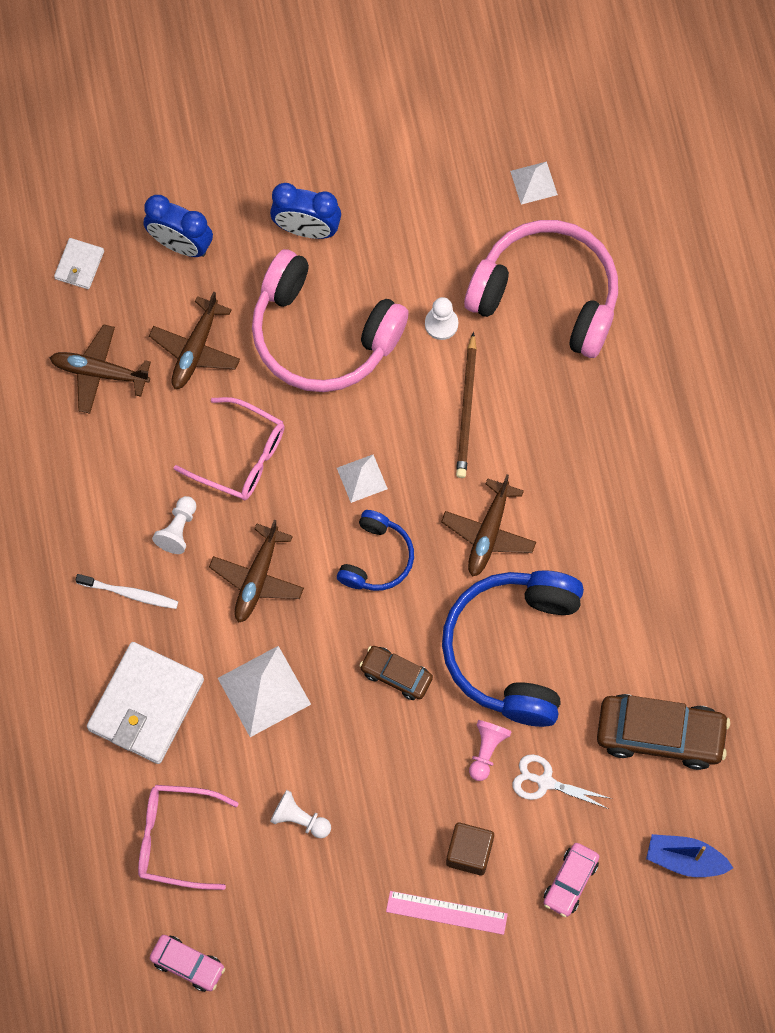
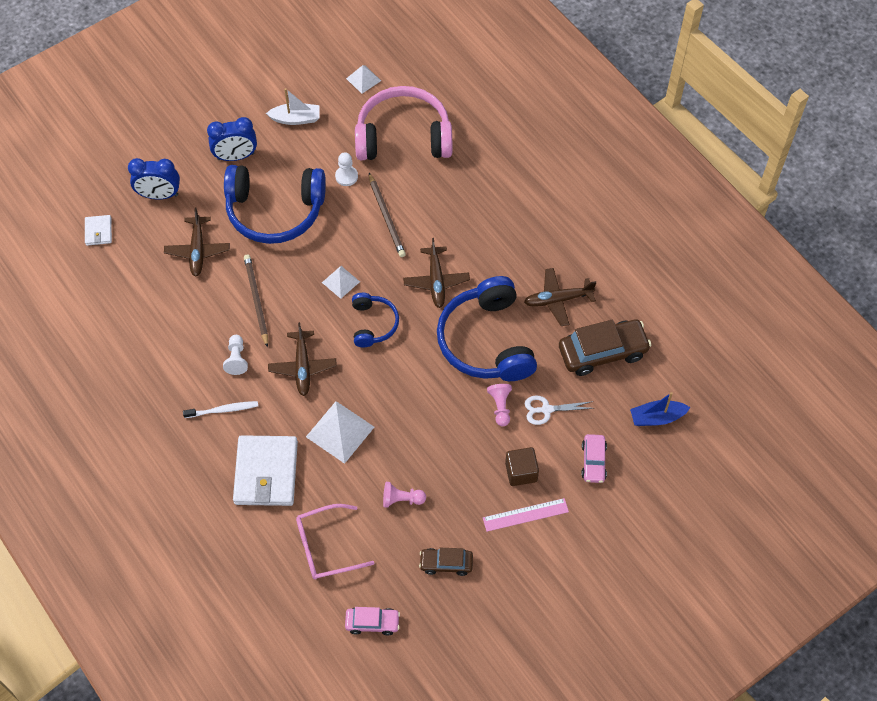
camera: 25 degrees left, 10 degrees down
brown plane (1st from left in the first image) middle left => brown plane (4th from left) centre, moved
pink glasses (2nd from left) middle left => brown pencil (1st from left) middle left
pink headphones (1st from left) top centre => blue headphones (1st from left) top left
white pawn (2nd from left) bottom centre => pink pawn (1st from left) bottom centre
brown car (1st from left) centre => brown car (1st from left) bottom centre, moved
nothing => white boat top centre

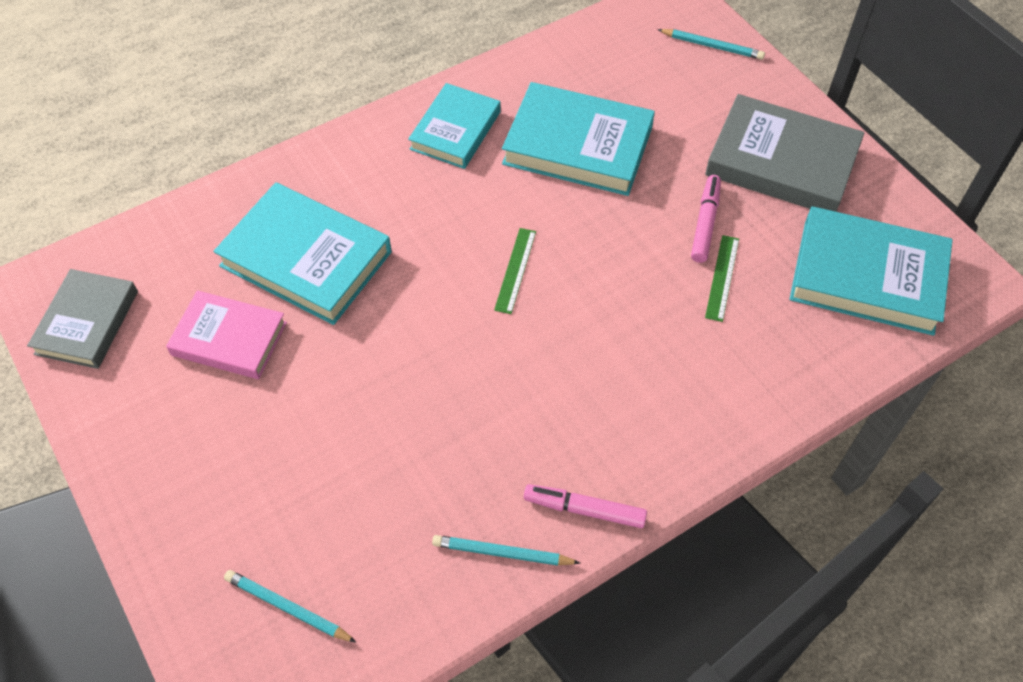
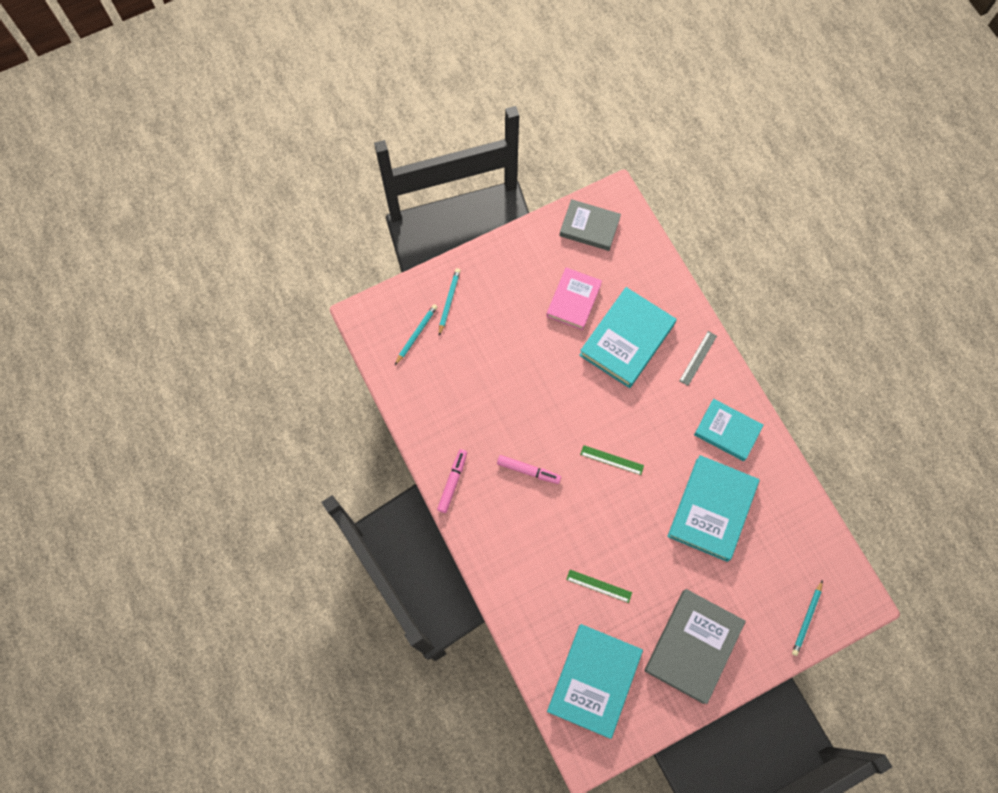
camera: 95 degrees right, 15 degrees up
turquoise pencil (2nd from left) bottom centre => turquoise pencil (2nd from left) centre, moved
pink marker (2nd from left) top right => pink marker (2nd from left) centre, moved
nothing => grey ruler middle right

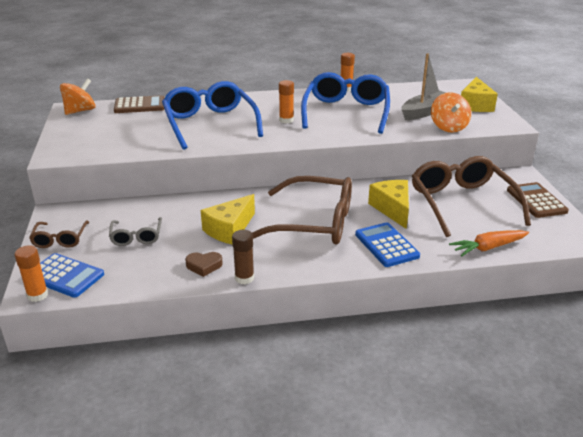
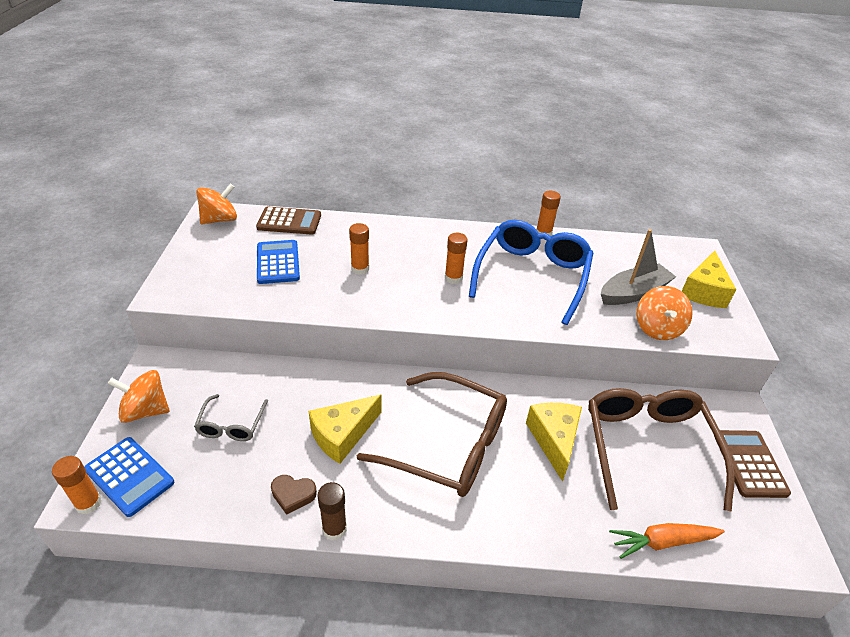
camera: 10 degrees right, 10 degrees up
brown glasses (1st from left) middle left => orange spinning top (1st from left) middle left
blue glasses (1st from left) top centre => orange glue stick (2nd from left) centre
blue calculator (2nd from left) centre => blue calculator (2nd from left) middle left, moved

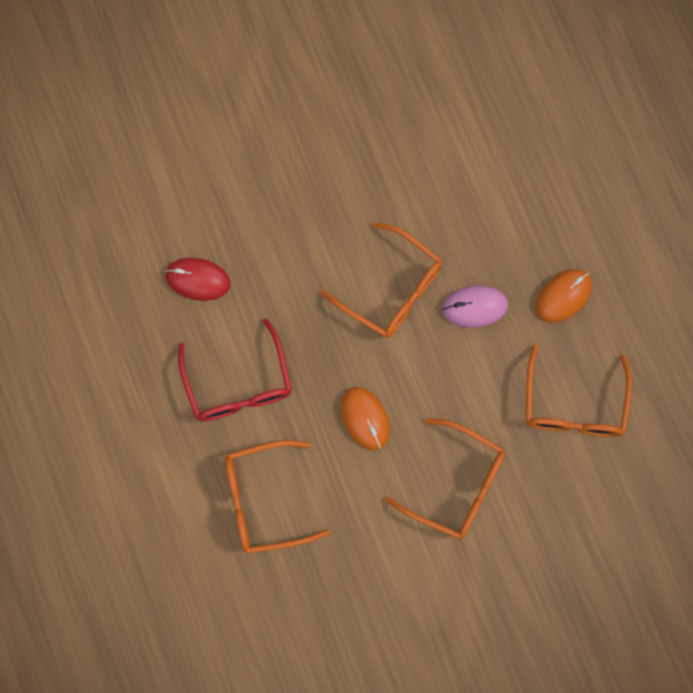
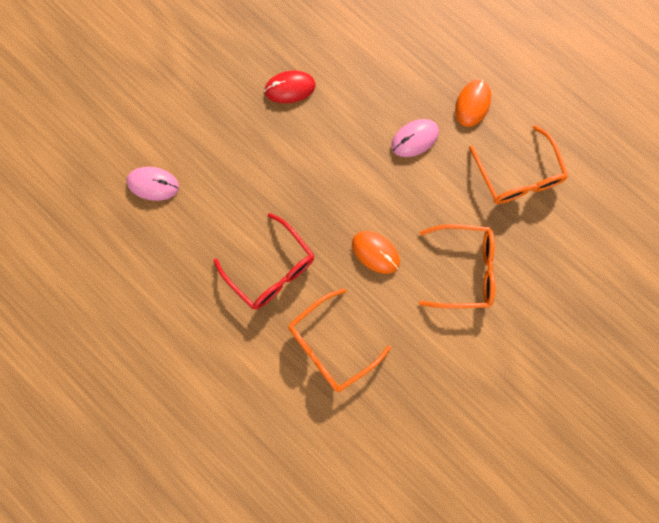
camera: 25 degrees left, 0 degrees up
red mouse middle left => red mouse top centre, moved
orange glasses (2nd from left) centre => nothing
nothing => pink mouse (1st from left) middle left

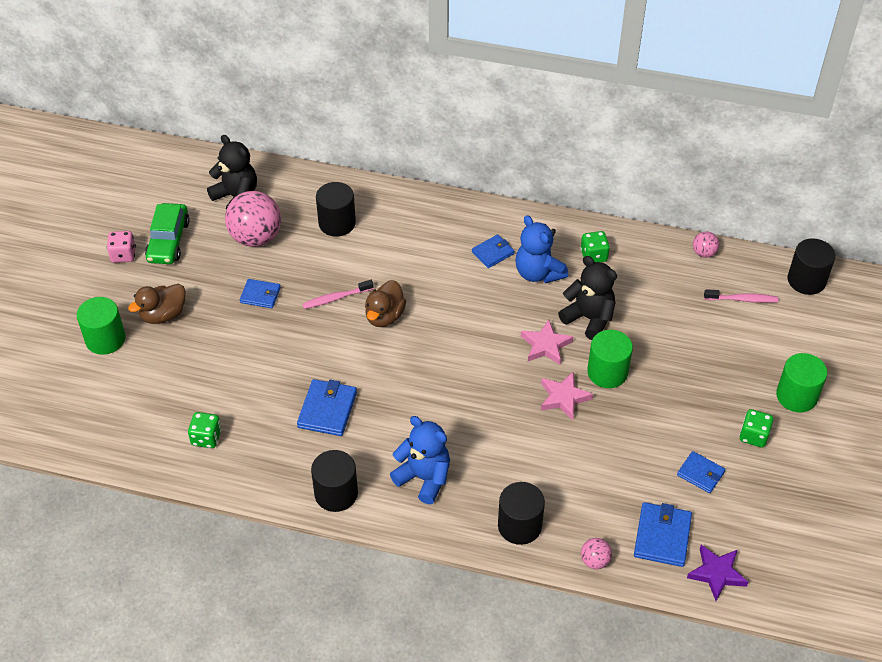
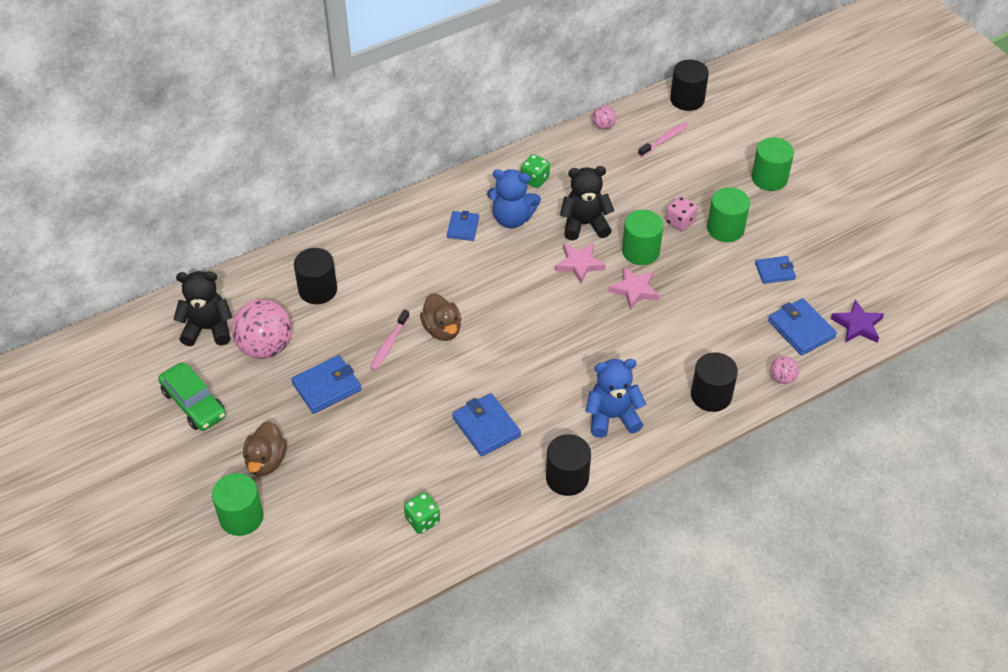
camera: 45 degrees left, 0 degrees up
pink dice middle left => pink dice top right, moved
blue wallet (1st from left) middle left, x1.53
green dice (3rd from left) middle right => nothing
nothing => green cylinder (3rd from left) top right

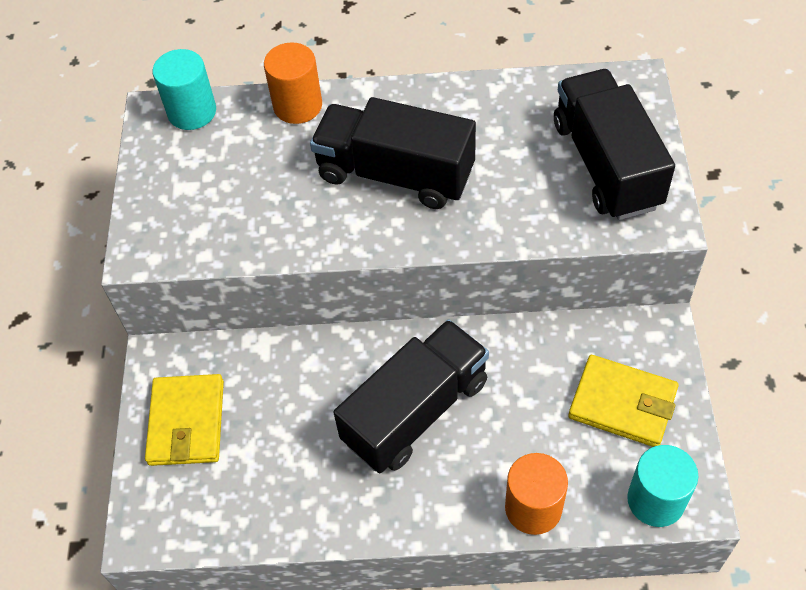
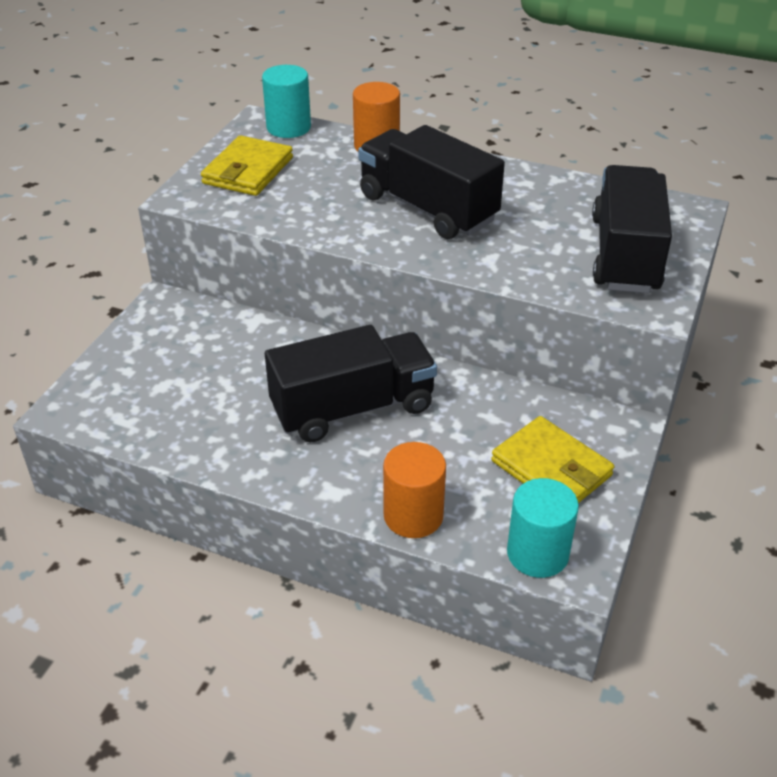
camera: 20 degrees right, 15 degrees down
yellow wallet (1st from left) bottom left => yellow wallet (1st from left) top left, moved

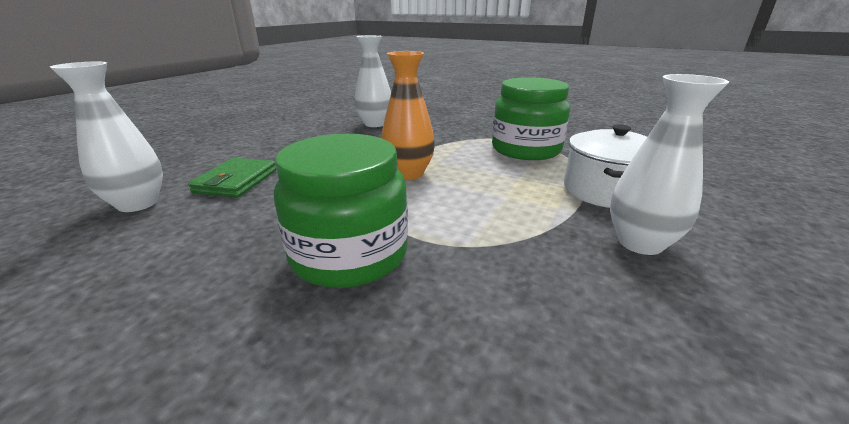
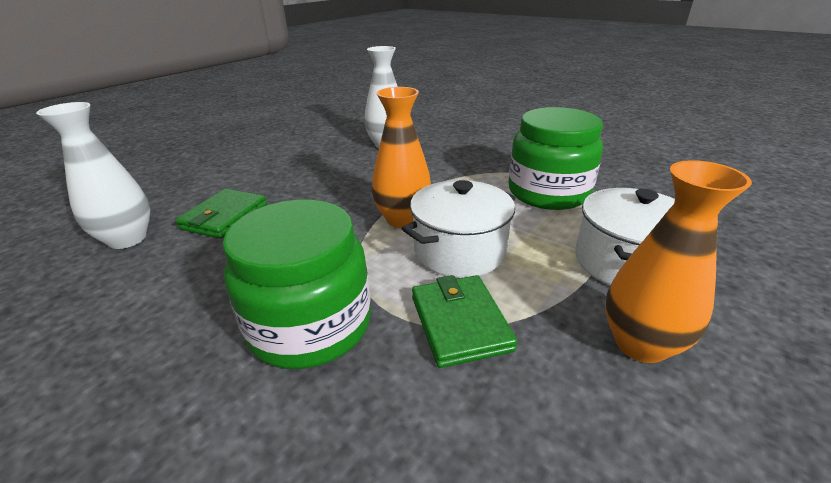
camera: 10 degrees right, 5 degrees up
white vase (3rd from left) middle right => orange vase (2nd from left) middle right
nothing => white pot (1st from left) centre
nothing => green wallet (2nd from left) centre

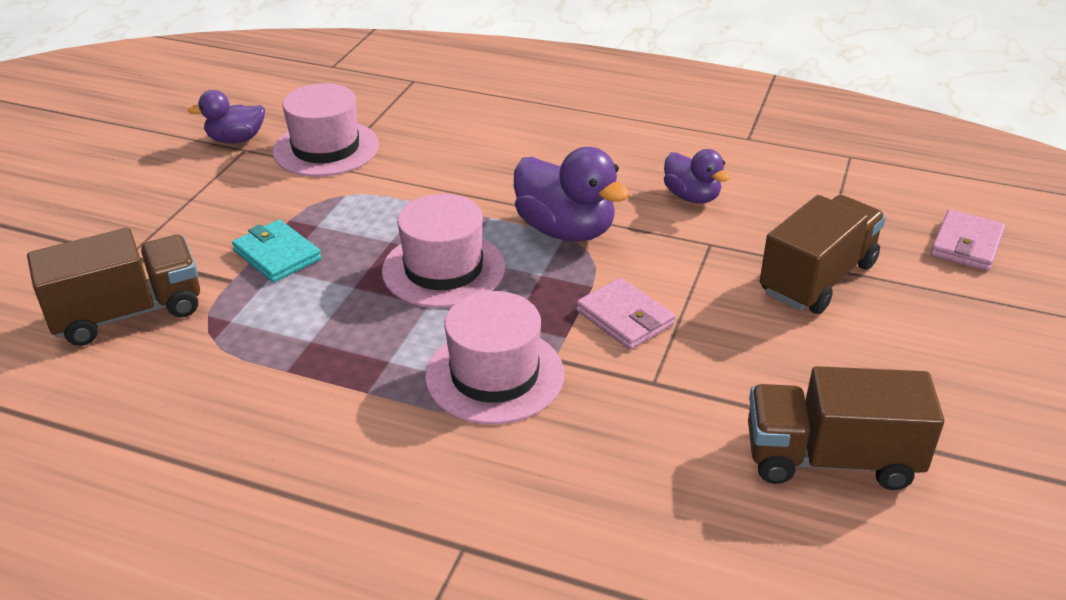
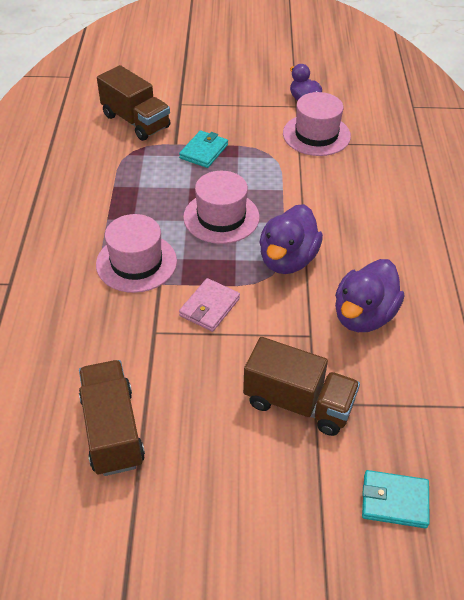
camera: 70 degrees right, 10 degrees up
purple duck (3rd from left) top centre => purple duck (3rd from left) middle right, x1.64
pink wallet (2nd from left) middle right => turquoise wallet (2nd from left) bottom right

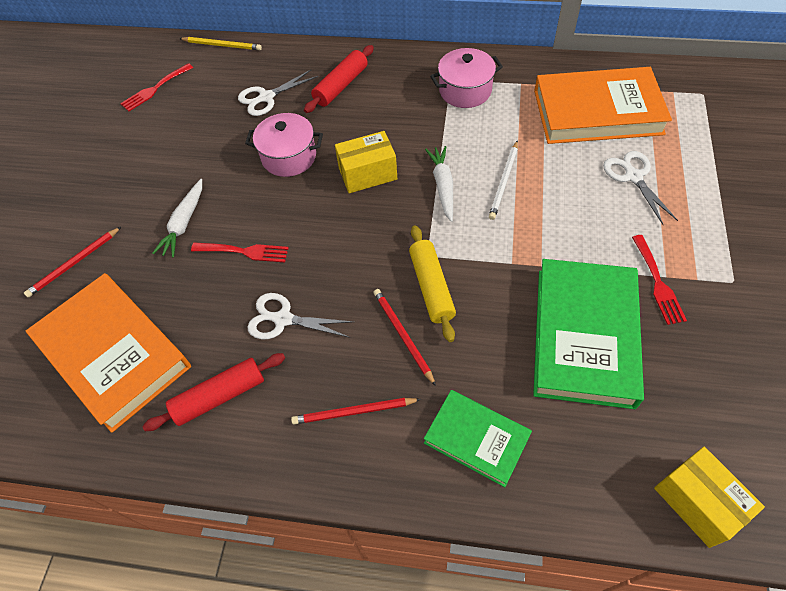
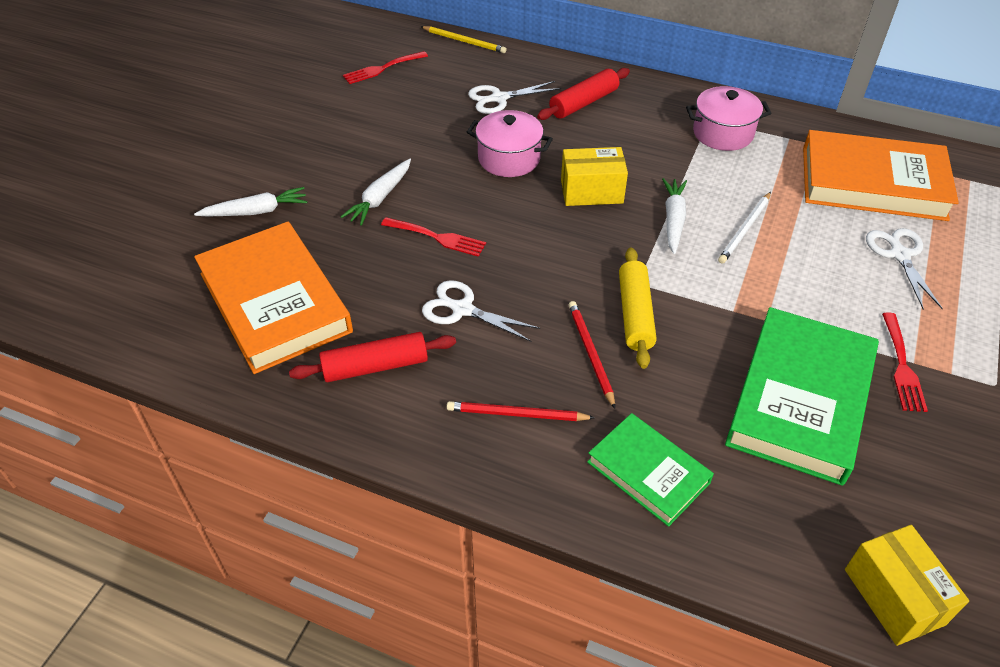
camera: 10 degrees right, 10 degrees down
red pencil (1st from left) middle left => white carrot (1st from left) top left

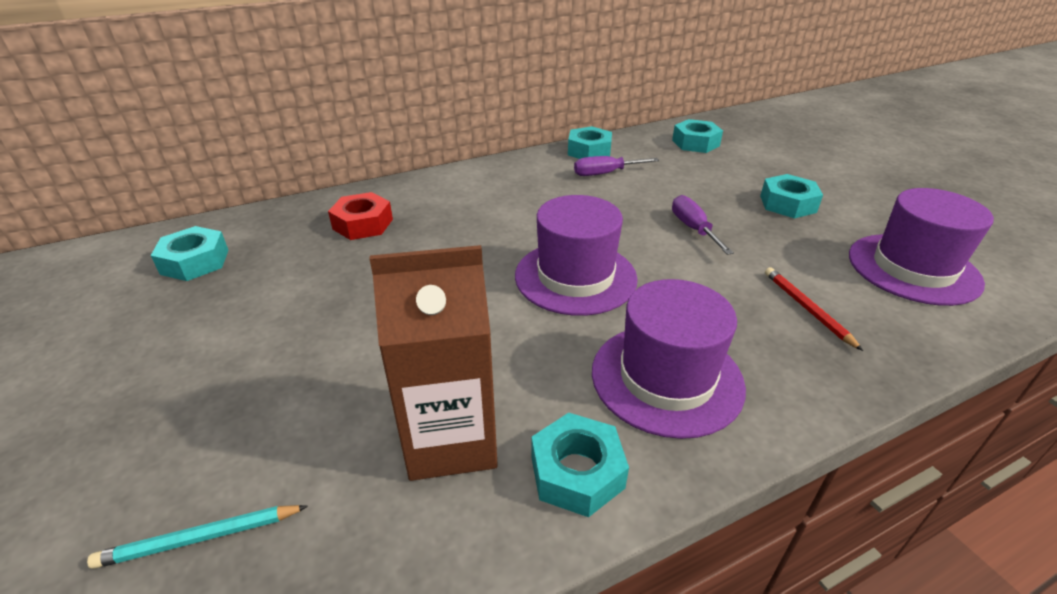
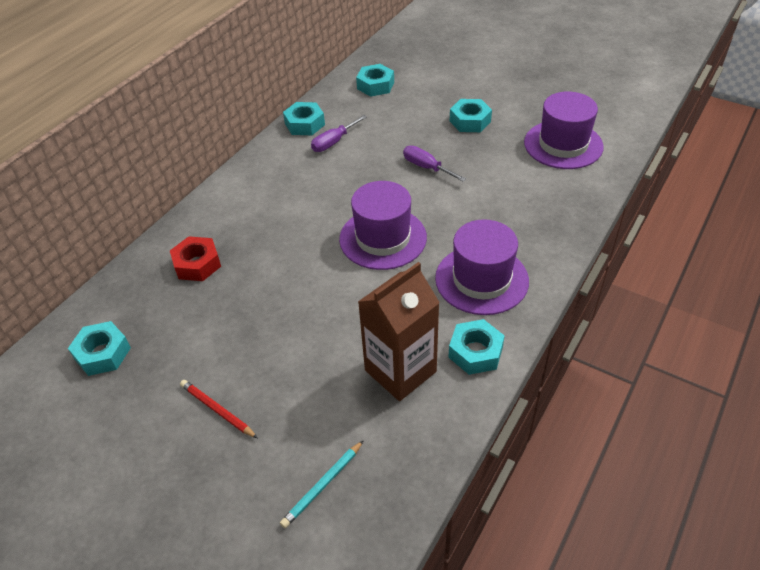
camera: 30 degrees left, 10 degrees up
red pencil middle right => red pencil bottom left, moved

